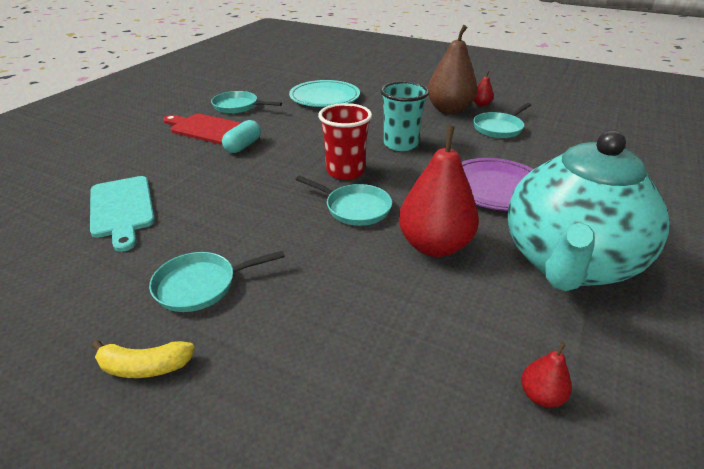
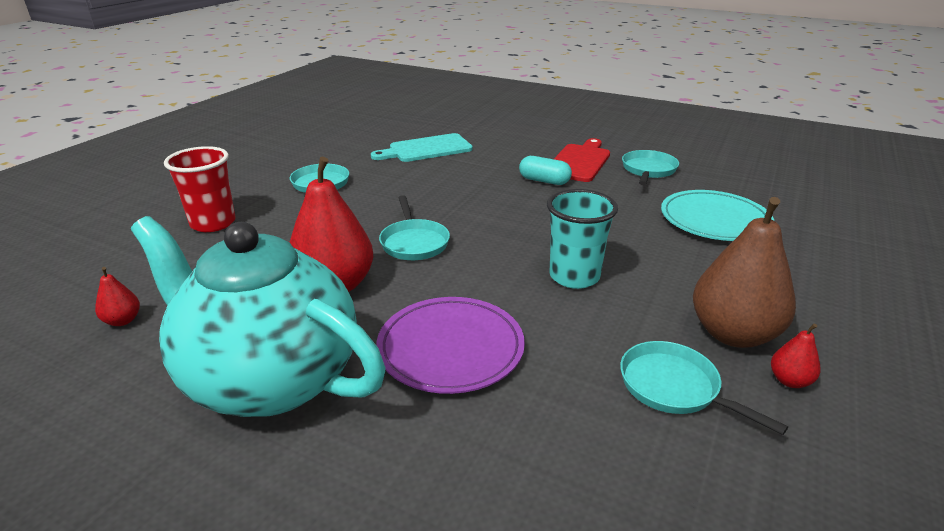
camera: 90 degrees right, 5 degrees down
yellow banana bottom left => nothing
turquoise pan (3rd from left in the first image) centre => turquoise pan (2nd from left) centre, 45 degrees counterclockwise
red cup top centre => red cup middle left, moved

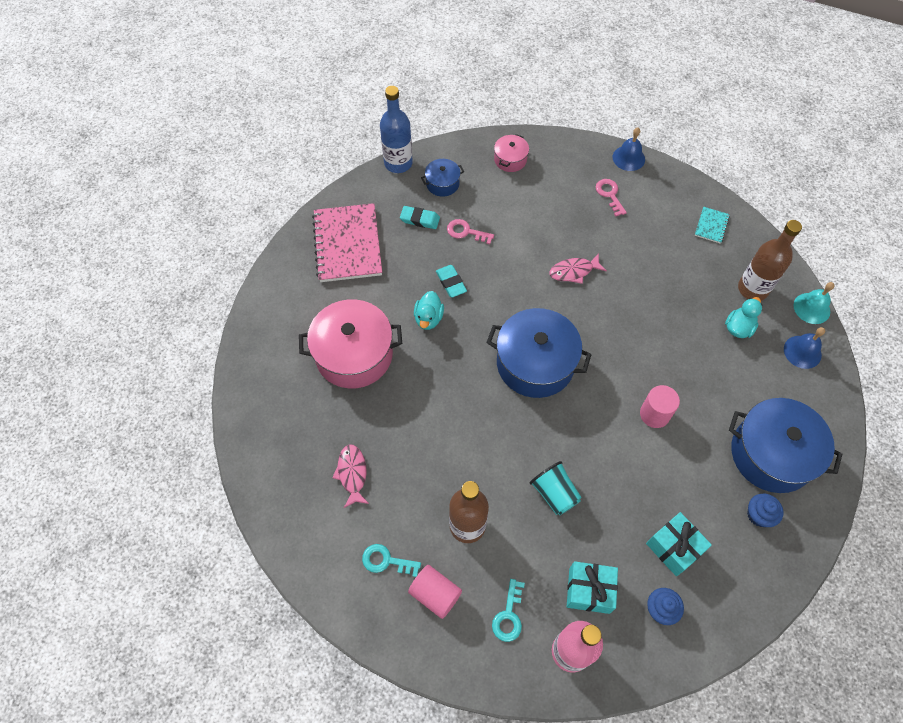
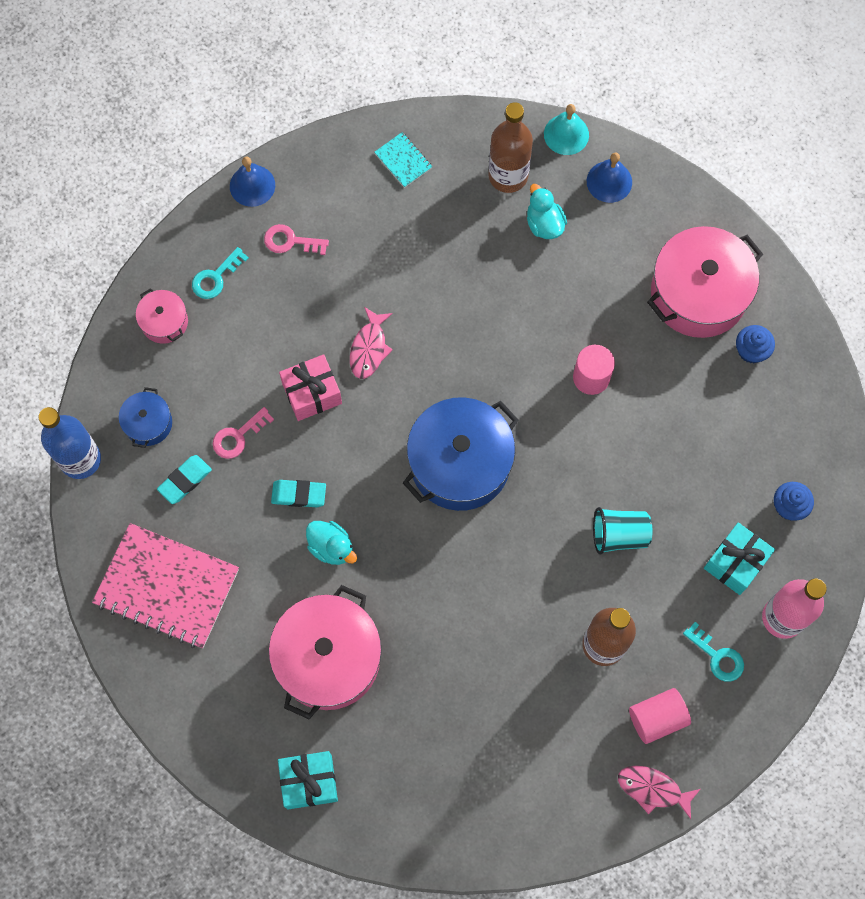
camera: 60 degrees left, 10 degrees up
pink fish (1st from left in the first image) centre => pink fish (2nd from left) bottom right, moved
turquoise key (1st from left) bottom centre => turquoise key (1st from left) top left, moved
turquoise gift (2nd from left in the first image) bottom right => turquoise gift (1st from left) bottom centre, moved
blue pot (3rd from left) middle right => pink pot (3rd from left) top right
nothing => pink gift centre

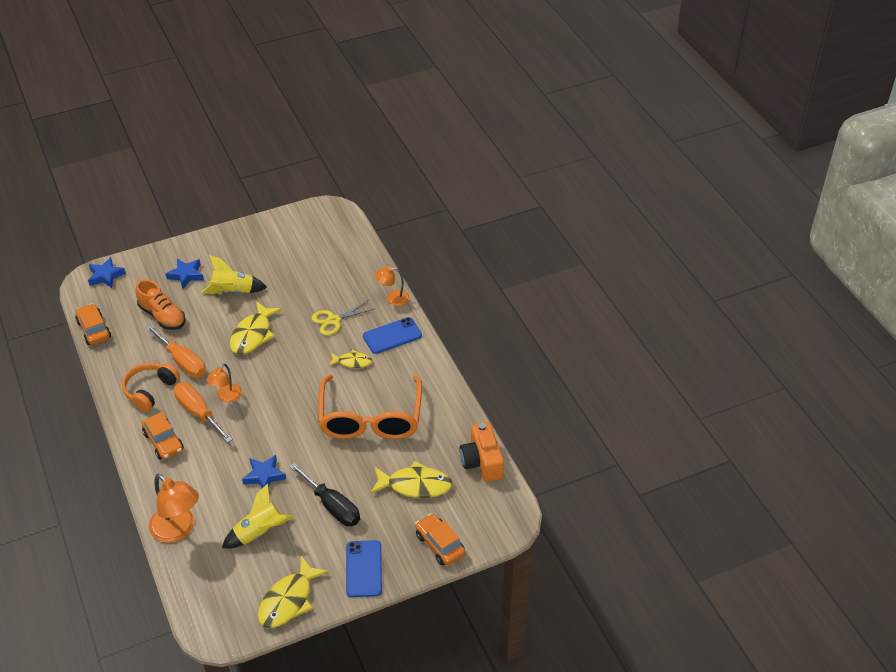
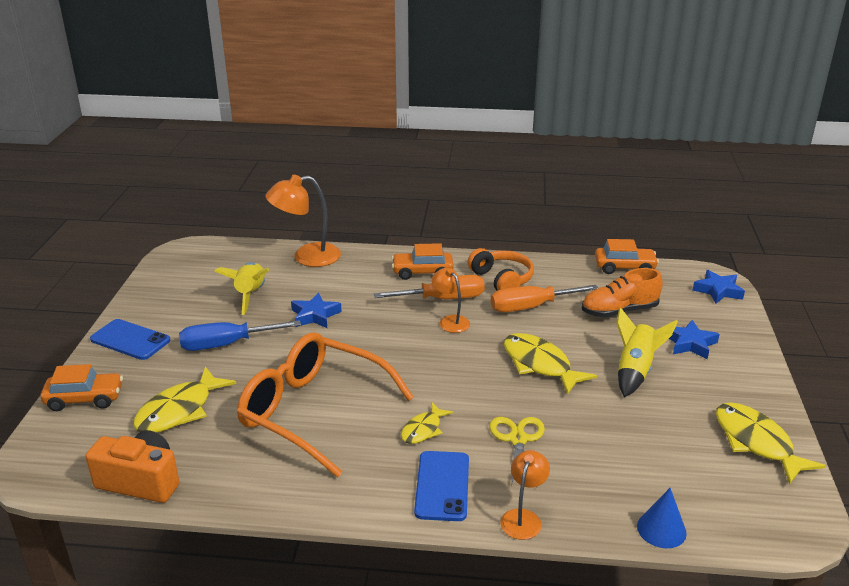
camera: 120 degrees right, 15 degrees down
yellow fish (2nd from left in the first image) bottom left => yellow fish (4th from left) bottom right, moved
black screwdriver bottom centre => blue screwdriver middle left
nothing => blue cone bottom right

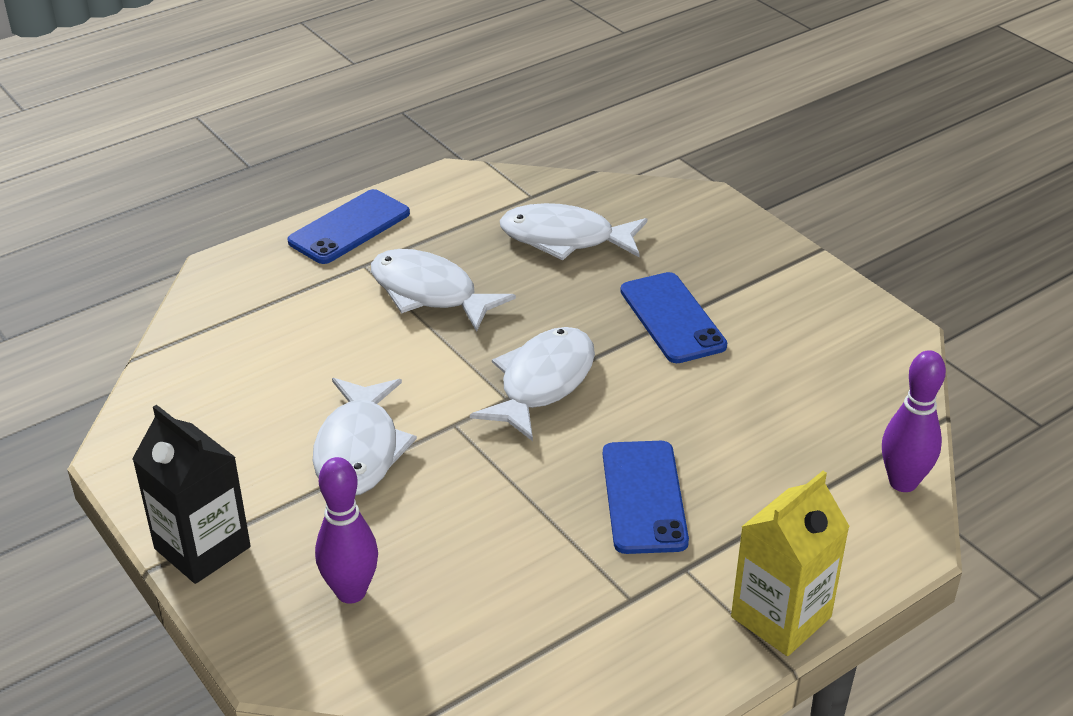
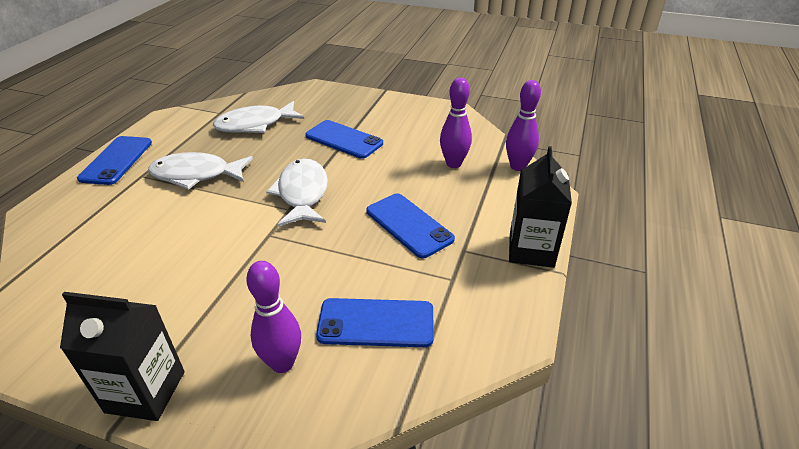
camera: 35 degrees left, 0 degrees up
white fish (1st from left) centre => nothing
yellow carton bottom right => black carton (2nd from left) middle right
nothing => blue phone (3rd from left) bottom centre
nothing => purple bowling pin (2nd from left) top centre

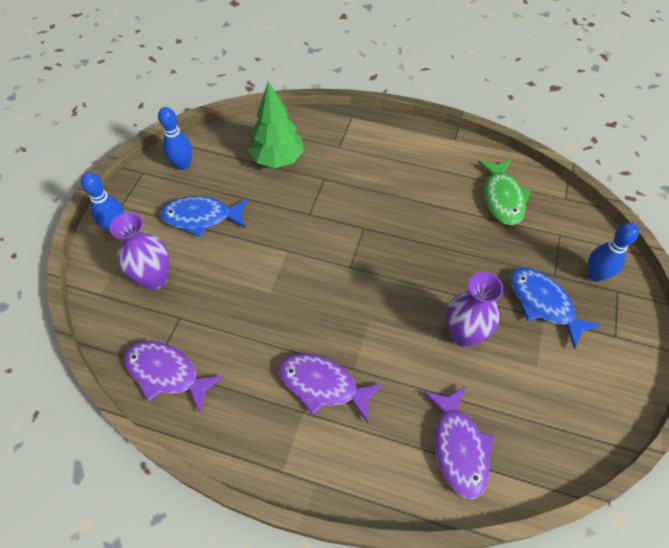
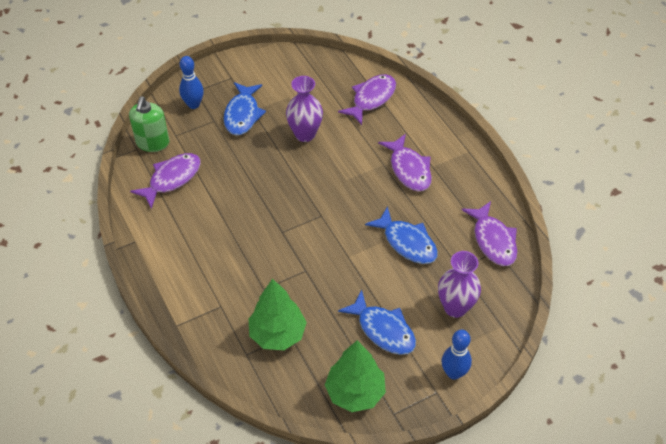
camera: 135 degrees left, 5 degrees down
blue bowling pin (2nd from left) top left => green tree (2nd from left) bottom centre
green fish middle right => purple fish (1st from left) middle left
nothing => green soap dispenser top left
nothing => blue fish (3rd from left) centre

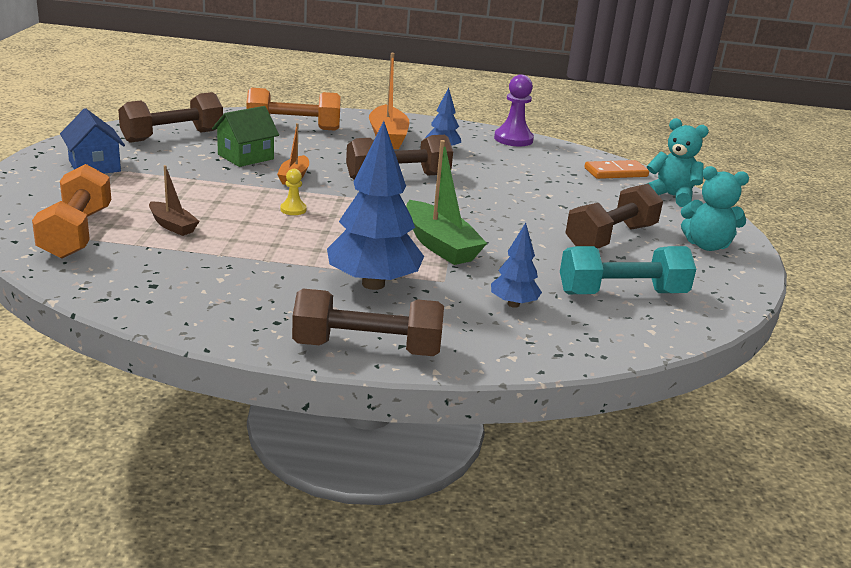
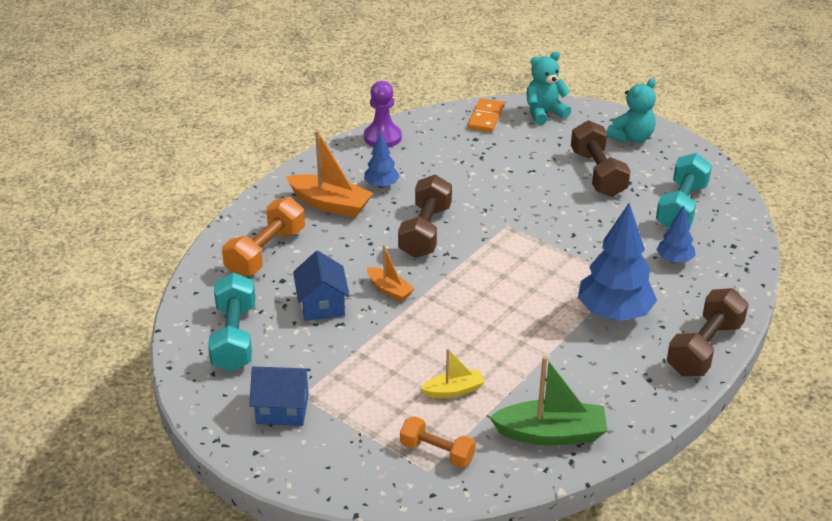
camera: 55 degrees left, 10 degrees up
orange dumbbell (1st from left in the first image) middle left => orange dumbbell (2nd from left) bottom centre, x0.62
brown dumbbell (1st from left) top left => turquoise dumbbell (1st from left) middle left
brown boat middle left => yellow boat bottom centre
green house top left => blue house (2nd from left) centre
yellow pawn centre => nothing
green boat centre => green boat bottom centre, moved

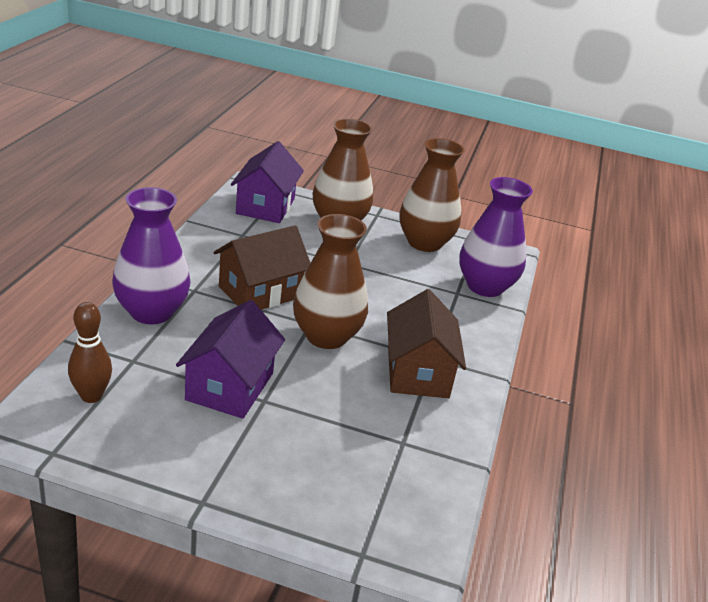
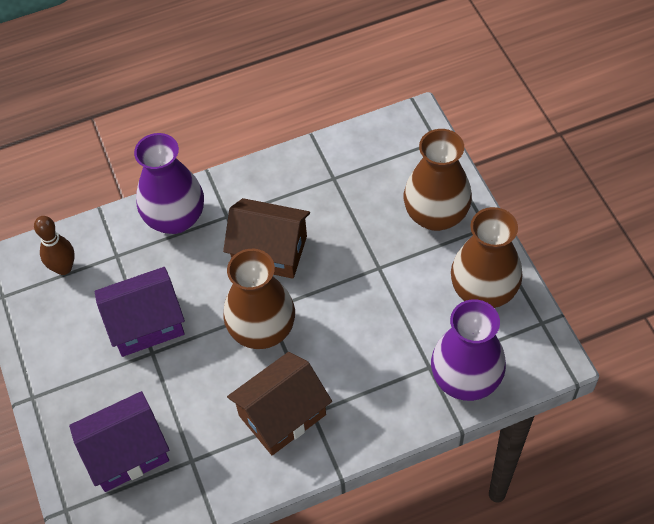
camera: 60 degrees right, 25 degrees up
purple house (2nd from left in the first image) top centre => purple house (1st from left) bottom left, moved

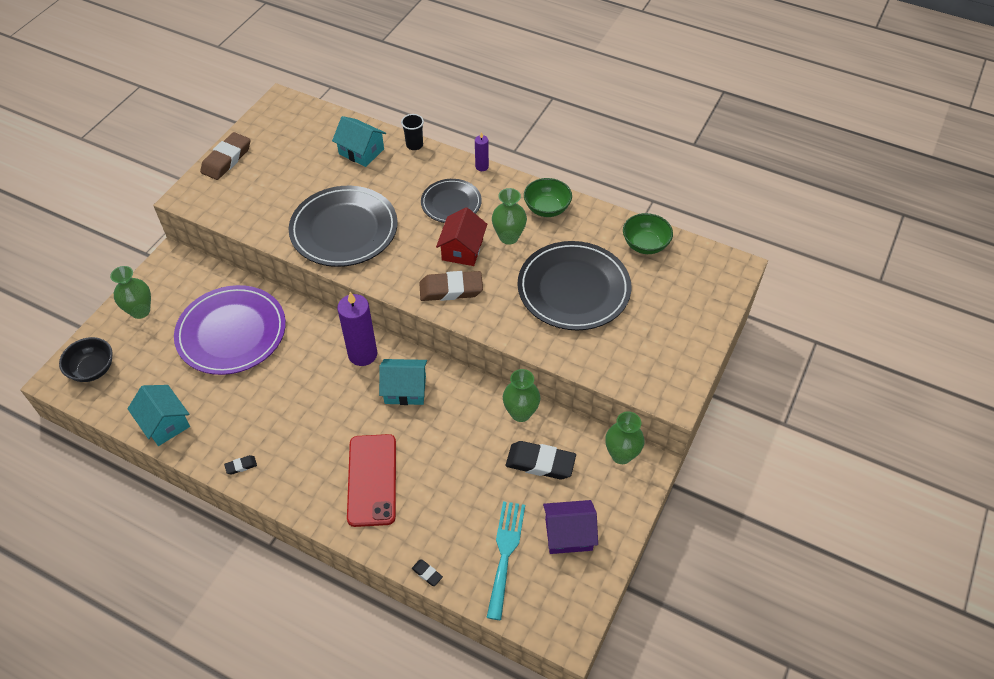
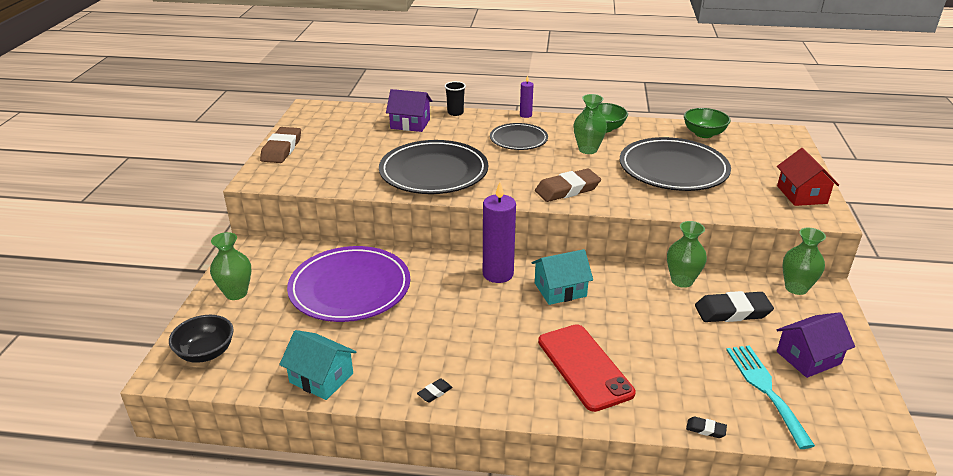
camera: 20 degrees left, 20 degrees down
turquoise house (2nd from left) top centre => purple house (1st from left) top centre
red house centre => red house middle right, moved

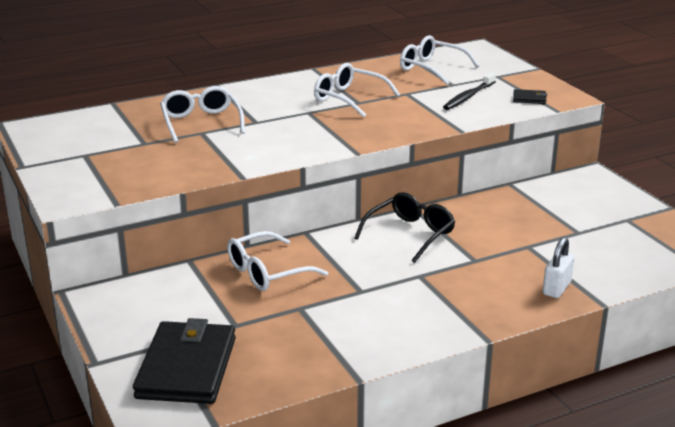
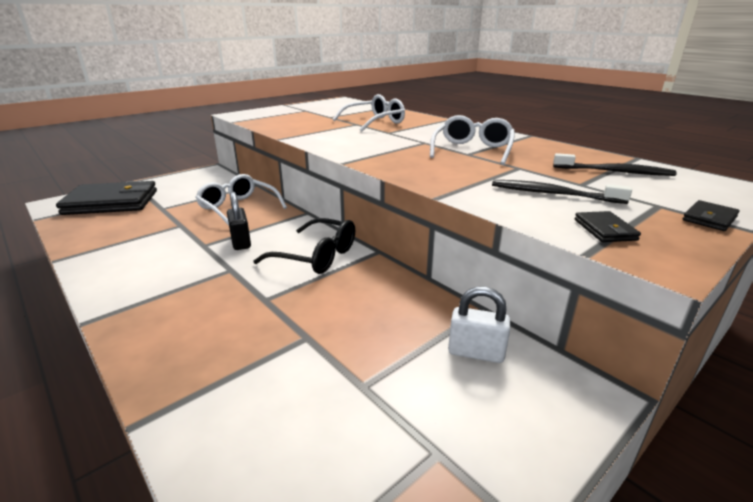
camera: 75 degrees right, 0 degrees up
white glasses (4th from left) top centre => black toothbrush (2nd from left) top right
white padlock middle right => white padlock centre, moved
nothing => black padlock middle left
nothing => black wallet (3rd from left) middle right

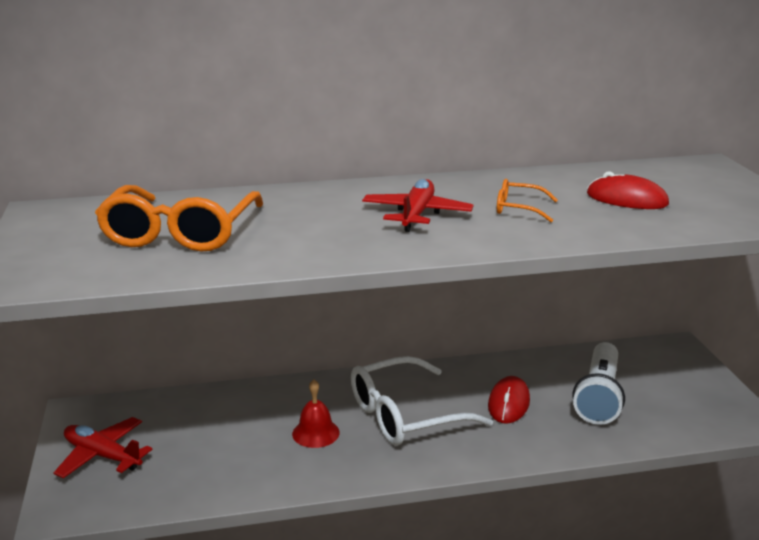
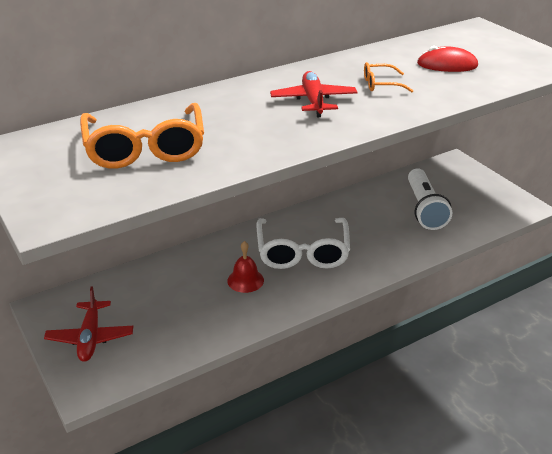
camera: 20 degrees left, 10 degrees up
red plane (1st from left) bottom left, 105 degrees counterclockwise
white glasses bottom centre => white glasses centre, 45 degrees counterclockwise
red mouse (1st from left) bottom right => nothing

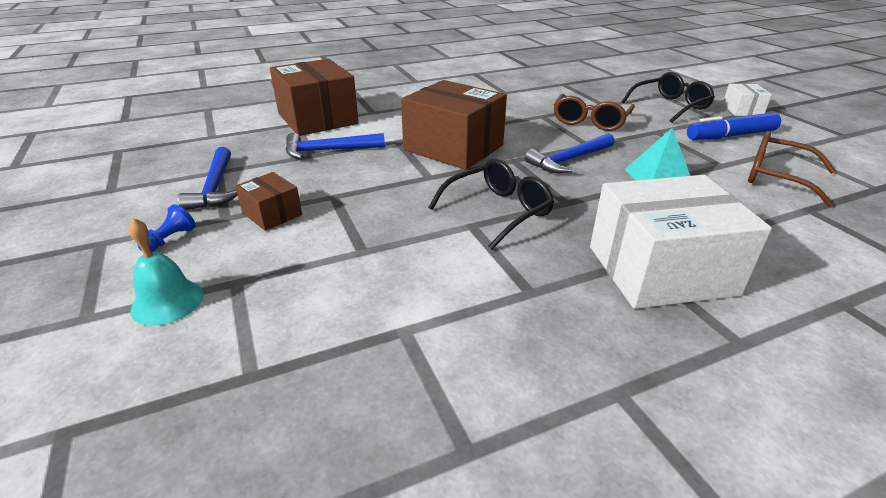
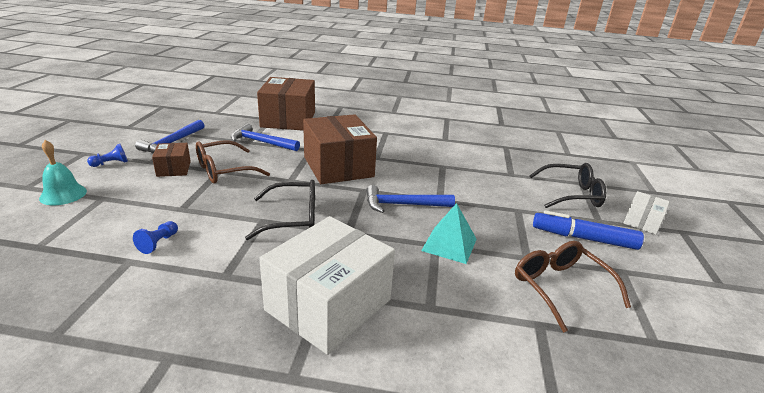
camera: 30 degrees right, 5 degrees down
brown glasses (1st from left) top right => brown glasses (1st from left) middle left, moved
white box (1st from left) middle right => white box (1st from left) bottom centre, 75 degrees counterclockwise
nothing => blue pawn (2nd from left) middle left

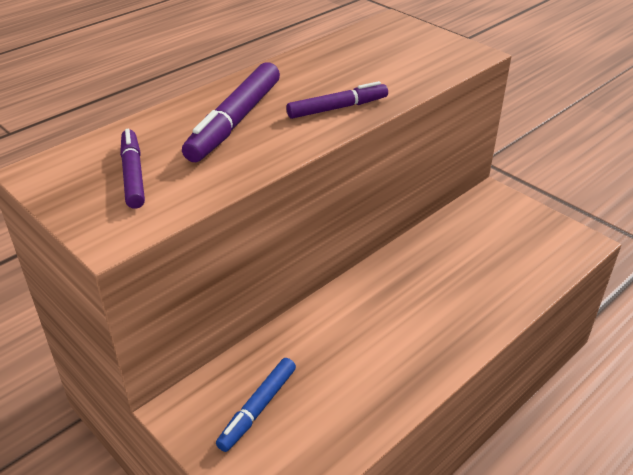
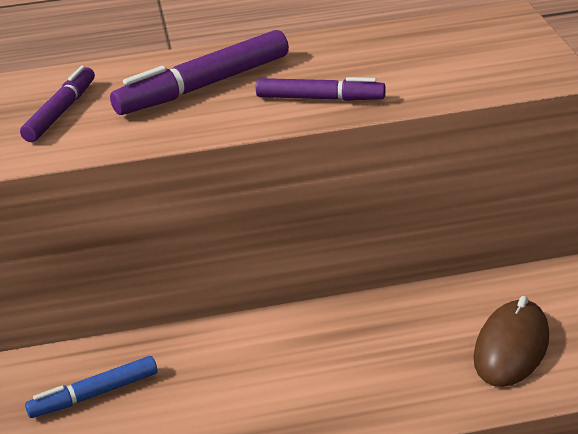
camera: 35 degrees right, 5 degrees down
nothing => brown mouse bottom right

